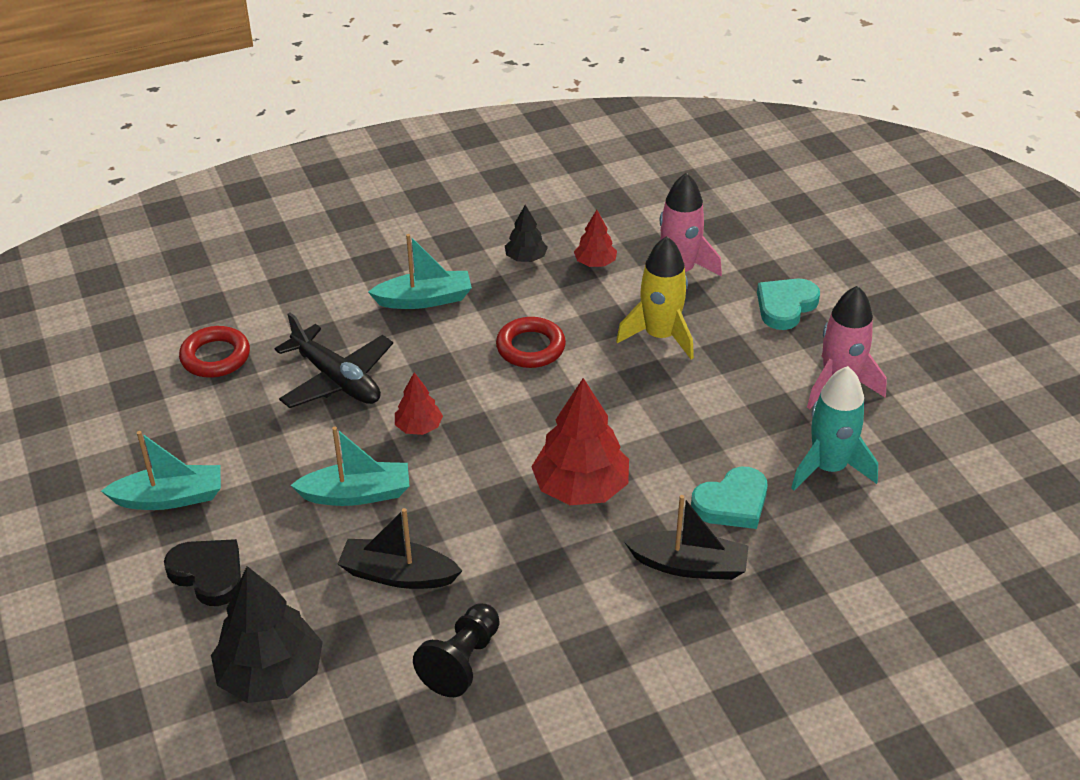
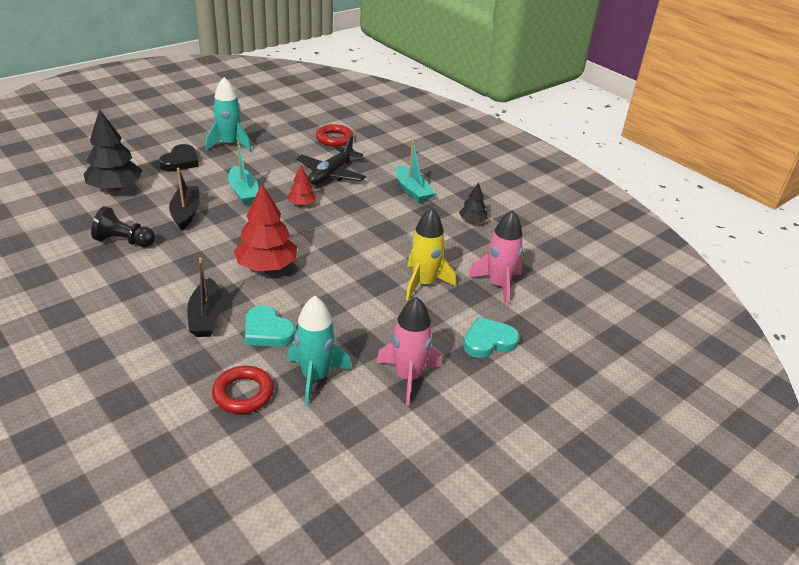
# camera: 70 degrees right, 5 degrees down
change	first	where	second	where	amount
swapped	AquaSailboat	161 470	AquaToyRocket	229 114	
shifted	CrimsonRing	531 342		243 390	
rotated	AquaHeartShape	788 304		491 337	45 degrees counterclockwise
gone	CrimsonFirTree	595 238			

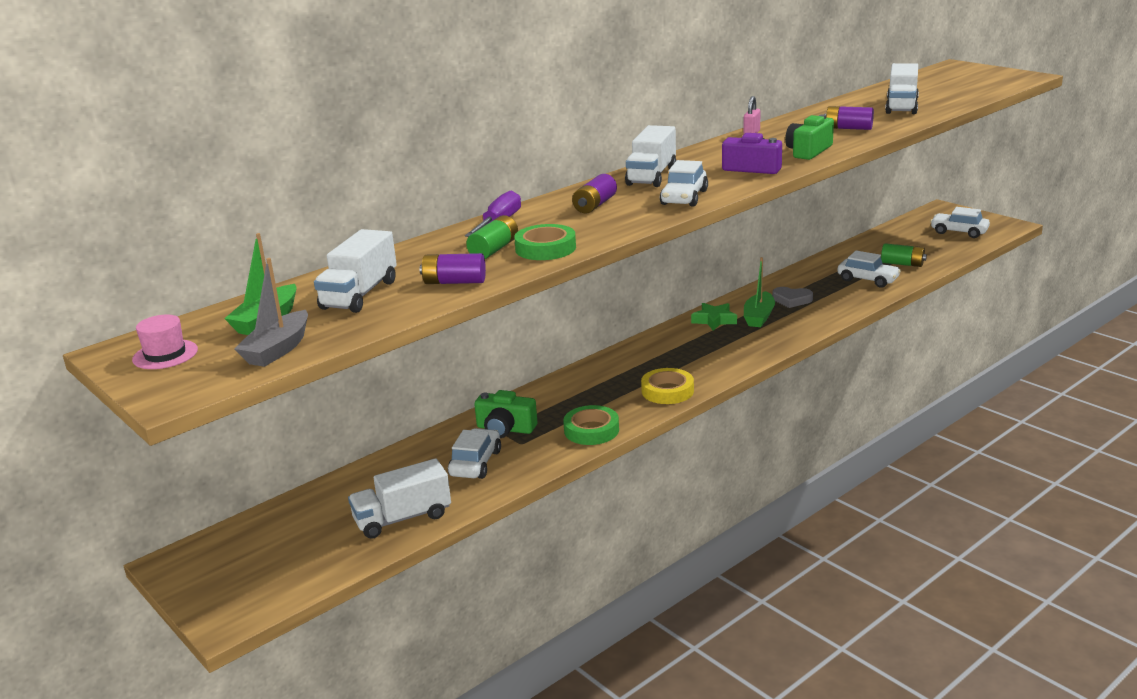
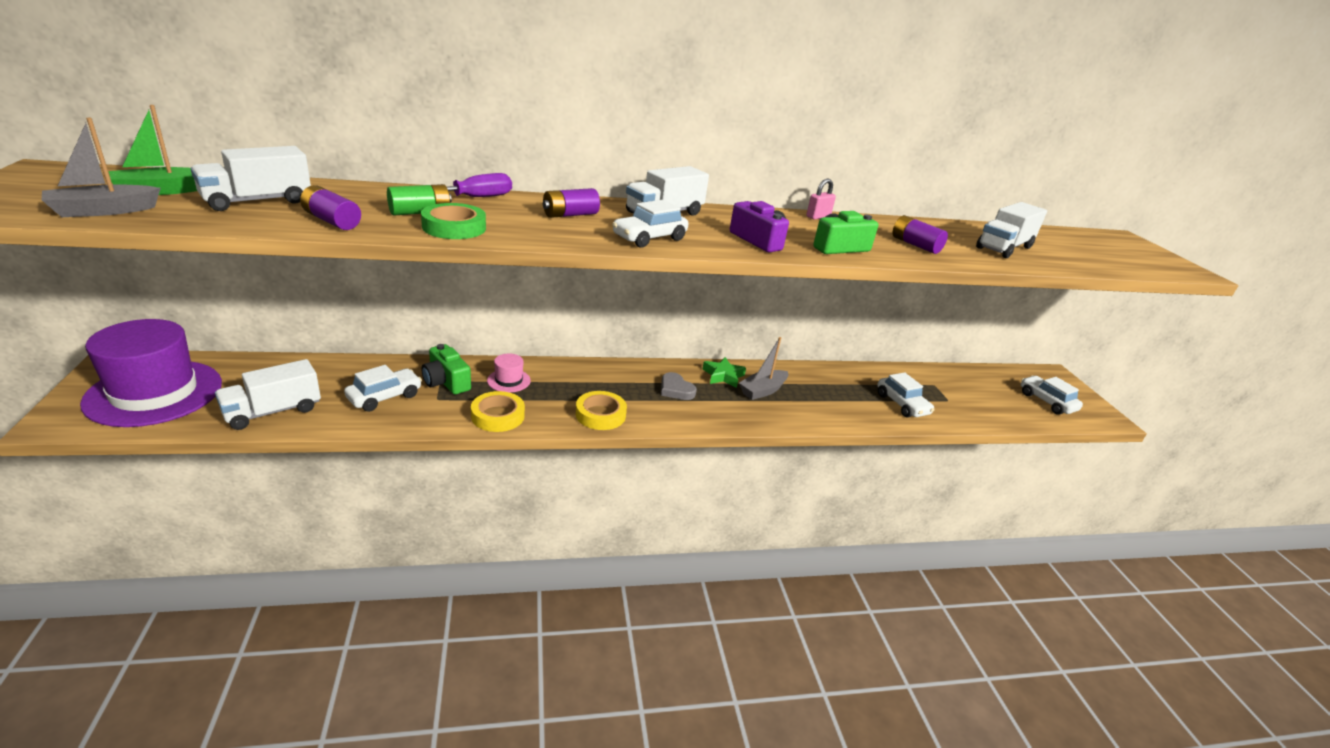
# camera: 25 degrees right, 5 degrees up
change	first	where	second	where	amount
new			PurpleHat	151 373	
rotated	PureWhiteLorry	399 498		268 394	45 degrees counterclockwise
repainted	LeafGreenTape	591 425	GoldenTape	498 411	
shifted	RosyHat	165 342		509 373	
shifted	AshGreyHeartShape	792 297		679 386	
repainted	LeafGreenSailboat	759 292	AshGreySailboat	763 368	
gone	LeafGreenAaBattery	904 255			

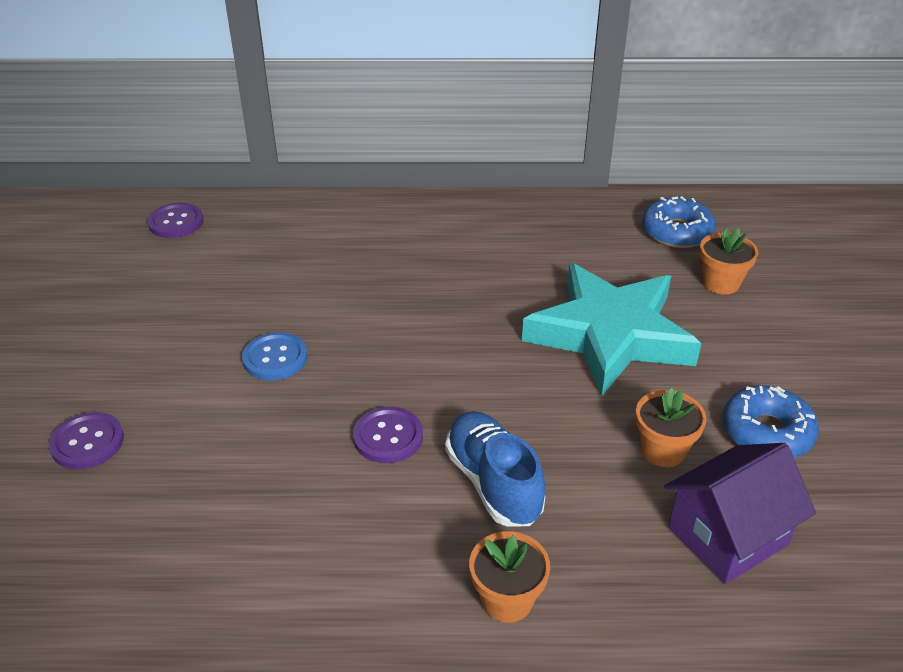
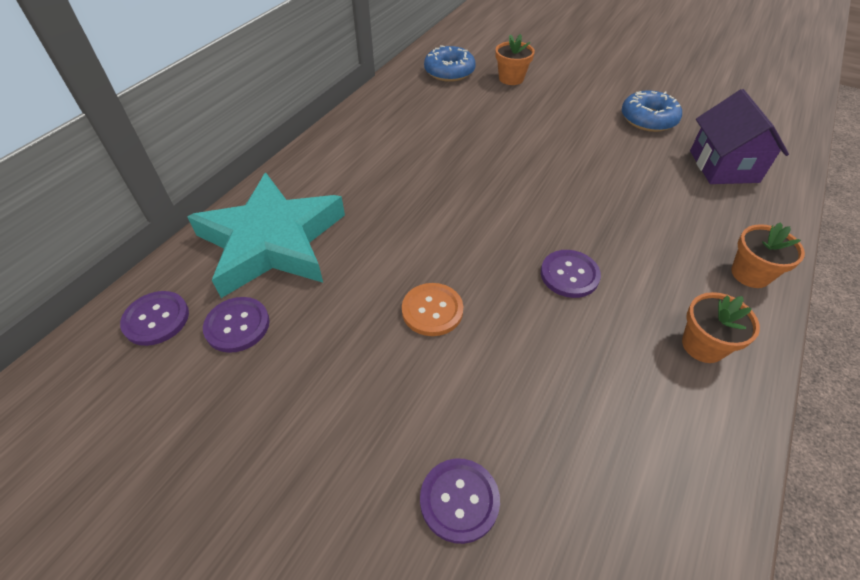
# camera: 60 degrees left, 10 degrees up
change	first	where	second	where	amount
shifted	AquaStarShape	612 330		266 235	
new			PurpleSewingButton	236 325	
repainted	CobaltSewingButton	274 356	BrightOrangeSewingButton	432 309	
shifted	BrightOrangePottedPlant	670 427		721 327	
gone	CobaltSneaker	495 469			

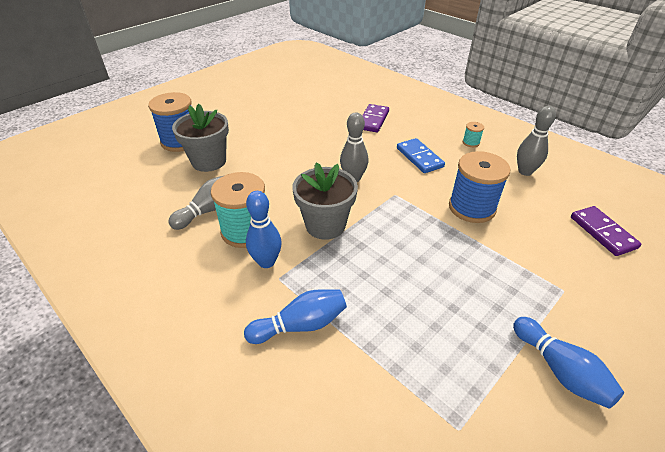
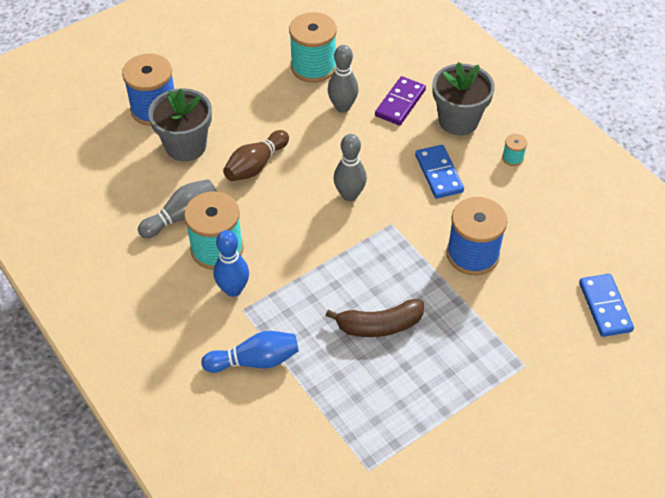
# camera: 10 degrees right, 10 degrees up
change	first	where	second	where	amount
new			DarkBrownBowlingPin	256 155	
new			AquaReelOfThread	313 47	
new			DarkBrownToyBanana	375 318	
shifted	AshGreyBowlingPin	536 141		343 79	
shifted	AshGreyPottedPlant	325 201		464 98	
repainted	PurpleDominoPiece	606 231	CobaltDominoPiece	606 305	
gone	CobaltBowlingPin	568 363			

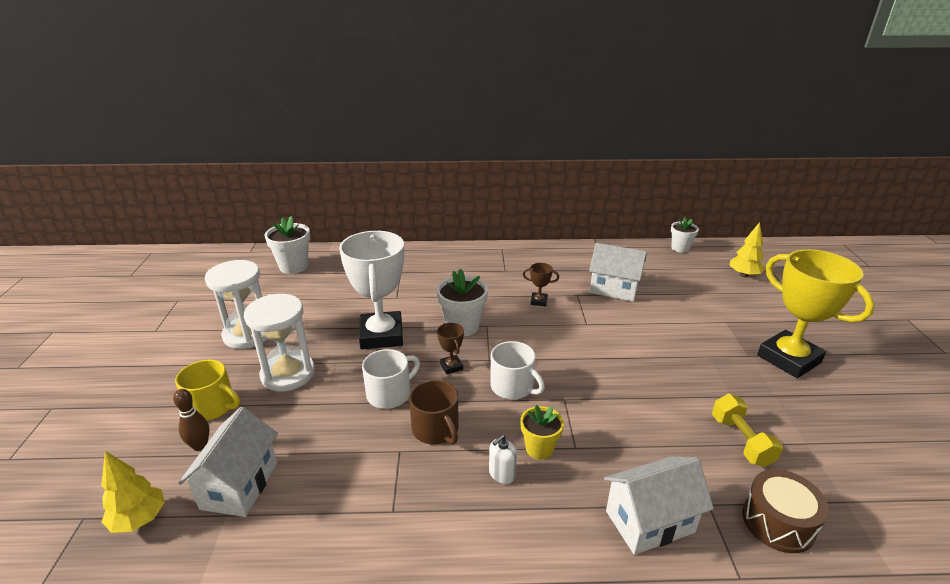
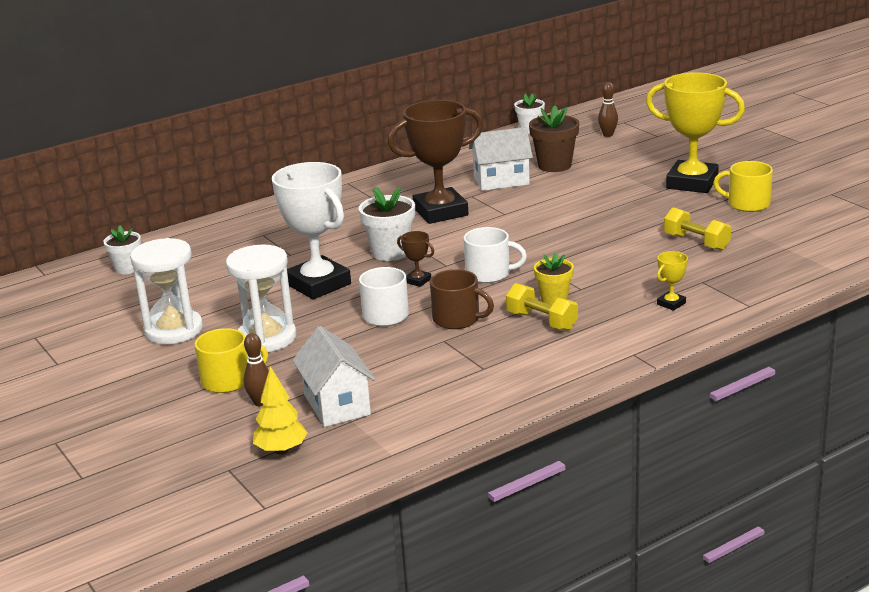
# camera: 30 degrees left, 5 degrees down
change	first	where	second	where	amount
scaled	PureWhitePottedPlant	287 245		122 249	x0.65
scaled	DarkBrownAwardCup	541 284		435 162	x2.43
swapped	PureWhitePumpBottle	503 459	GoldenFreeWeight	542 307	
new			DarkBrownPottedPlant	554 139	
swapped	GoldenFirTree	747 250	DarkBrownBowlingPin	608 109	
swapped	PureWhiteCottage	659 506	GoldenAwardCup	672 281	
new			GoldenCoffeeMug	743 186	
gone	DarkBrownSnareDrum	785 511			

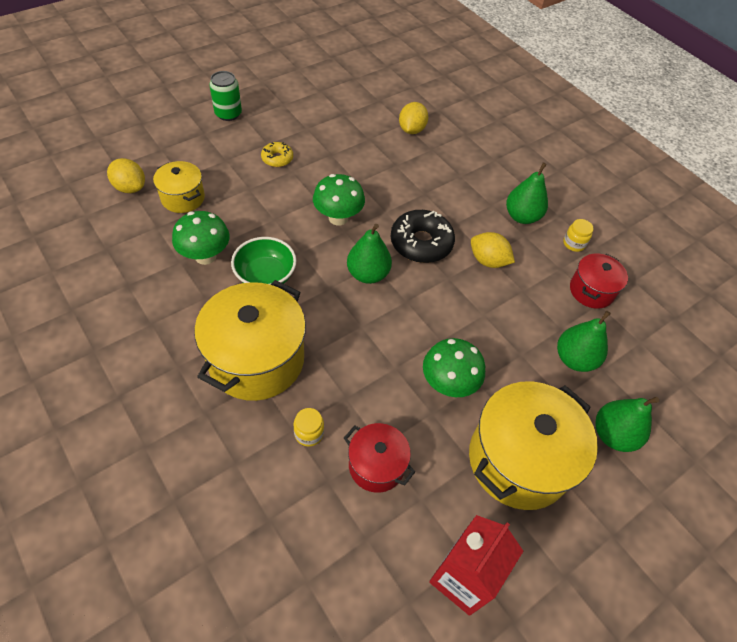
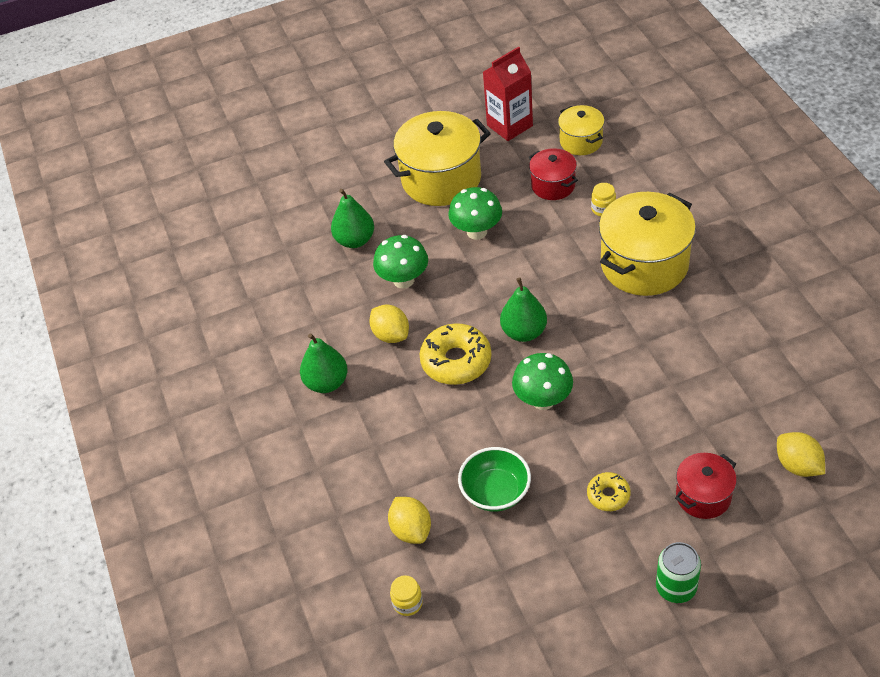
# camera: 155 degrees left, 5 degrees down
change	first	where	second	where	amount
shifted	LeafGreenMushroom	201 238		400 262	
rotated	GoldenToyLemon	413 118		409 520	60 degrees counterclockwise
shifted	GoldenJamJar	578 235		406 595	
repainted	BlackDoughnut	422 236	GoldenDoughnut	455 354	
shifted	LeafGreenDeepDish	263 260		494 479	
shifted	GoldenCookingPot	179 187		581 130	
shifted	CrimsonCookingPot	599 281		706 486	
gone	LeafGreenPear	627 424			

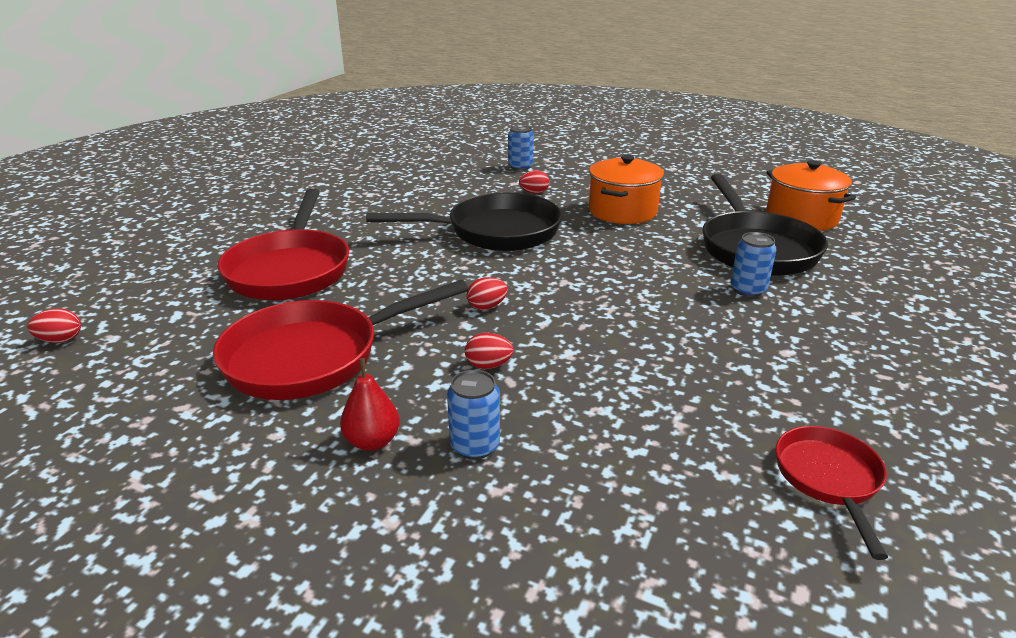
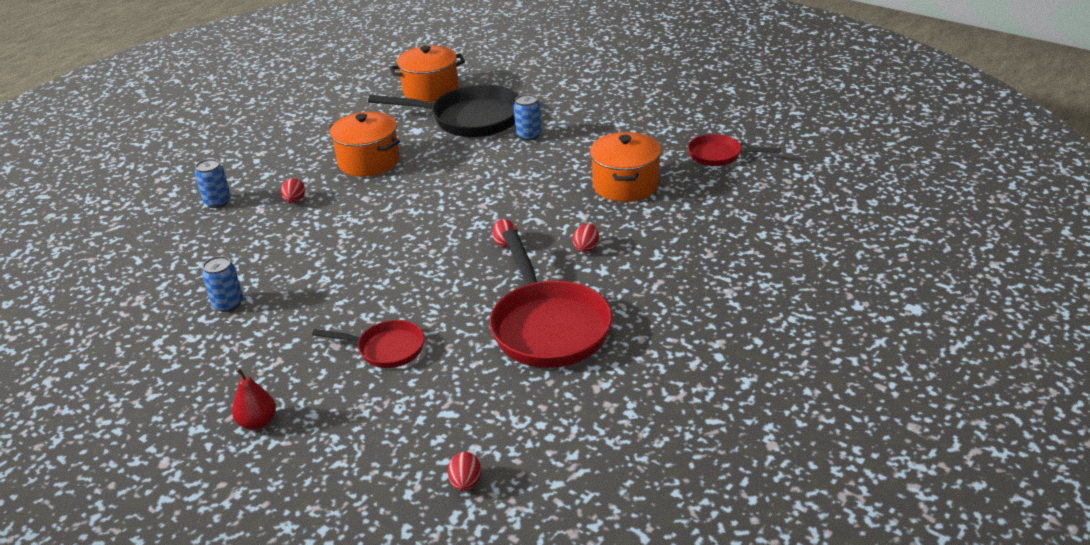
# camera: 75 degrees left, 5 degrees up
change	first	where	second	where	amount
shifted	CobaltCan	473 415		222 284	
shifted	CrimsonPear	370 404		254 399	
scaled	CrimsonPan	283 244		368 344	x0.54
new			BrightOrangeCookingPot	625 167	
gone	BlackPan	464 222			

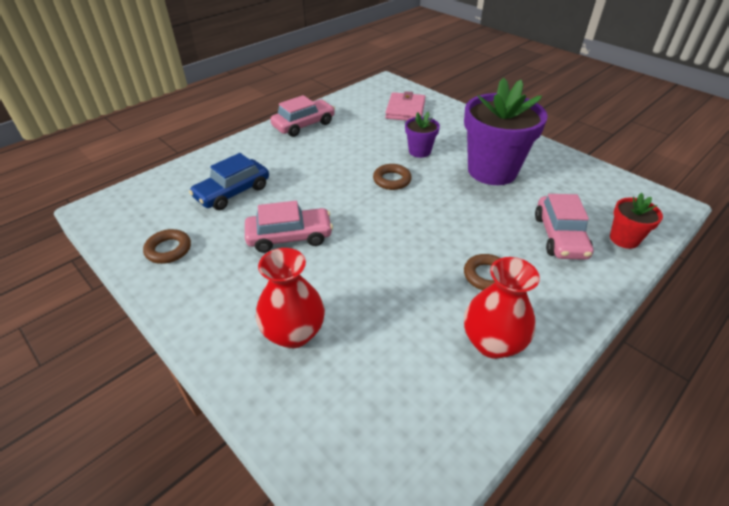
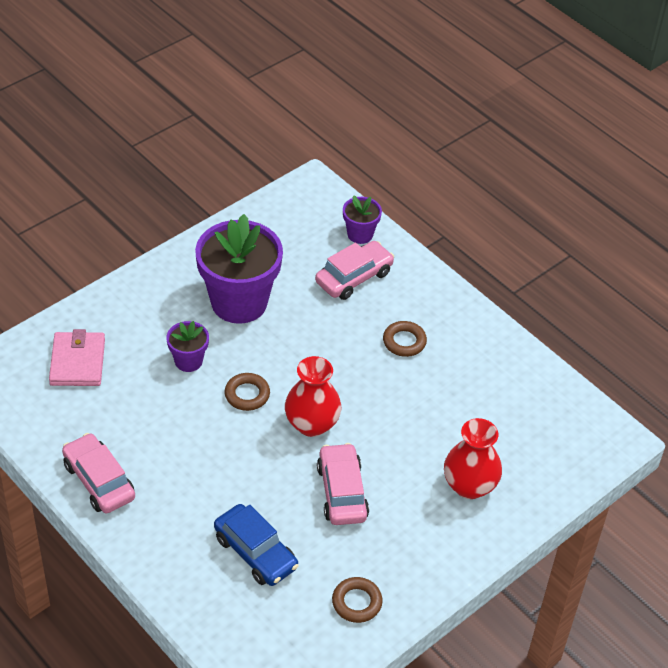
# camera: 90 degrees left, 5 degrees up
change	first	where	second	where	amount
rotated	RosyWallet	405 106		77 357	75 degrees clockwise
shifted	CrimsonVase	502 308		313 396	
rotated	RosyAutomobile	564 227		354 270	45 degrees counterclockwise
repainted	CrimsonPottedPlant	636 221	PurplePottedPlant	362 219	

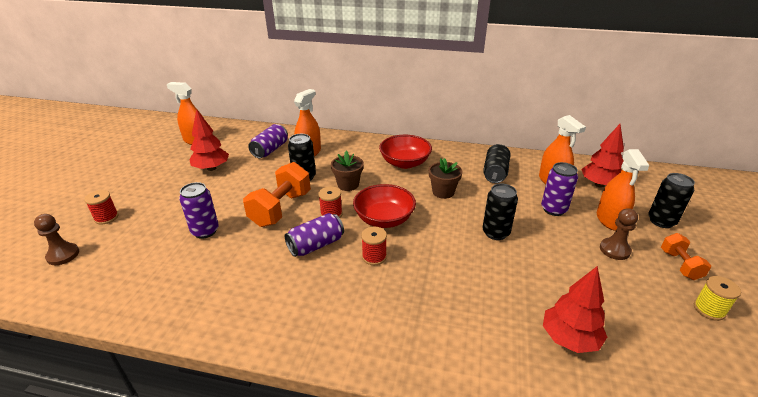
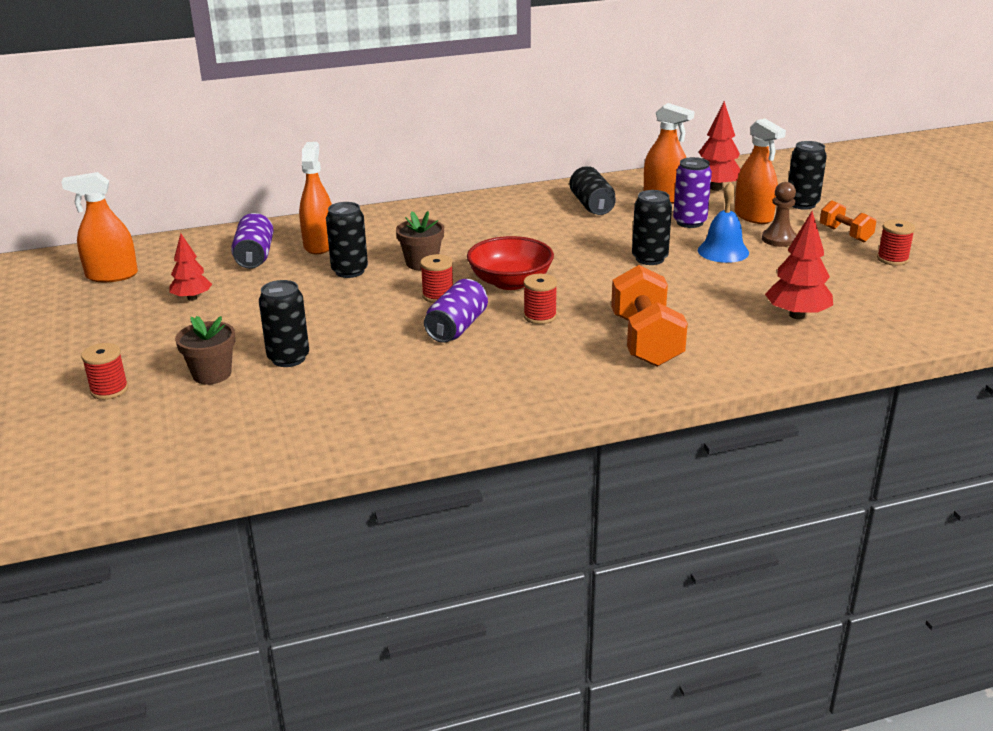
# camera: 30 degrees left, 5 degrees down
change	first	where	second	where	amount
scaled	CrimsonFirTree	209 140		191 267	x0.66
shifted	DarkBrownPottedPlant	445 178		205 350	
repainted	PurpleCan	199 210	BlackCan	284 323	
shifted	BrightOrangeFreeWeight	277 194		649 316	
new			CobaltBell	723 222	
repainted	GoldenReelOfThread	717 298	CrimsonReelOfThread	896 243	
gone	DarkBrownChessPawn	56 239			
gone	CrimsonDeepDish	405 152			

